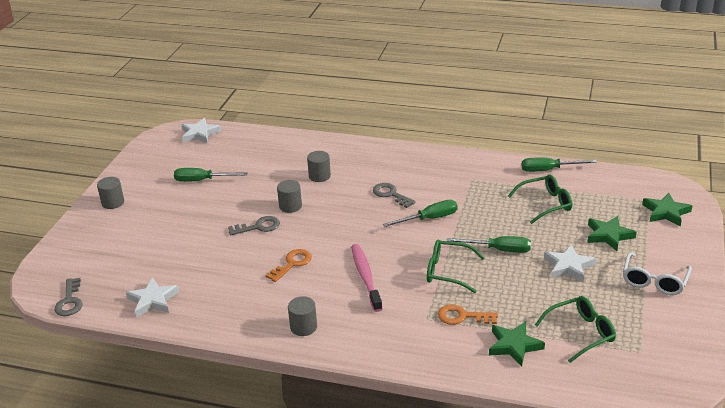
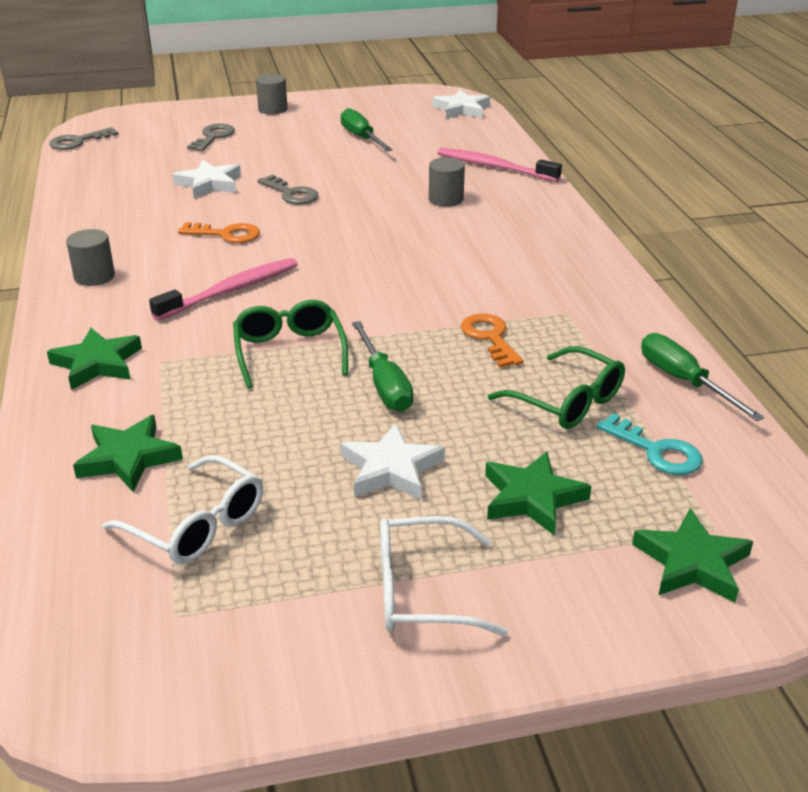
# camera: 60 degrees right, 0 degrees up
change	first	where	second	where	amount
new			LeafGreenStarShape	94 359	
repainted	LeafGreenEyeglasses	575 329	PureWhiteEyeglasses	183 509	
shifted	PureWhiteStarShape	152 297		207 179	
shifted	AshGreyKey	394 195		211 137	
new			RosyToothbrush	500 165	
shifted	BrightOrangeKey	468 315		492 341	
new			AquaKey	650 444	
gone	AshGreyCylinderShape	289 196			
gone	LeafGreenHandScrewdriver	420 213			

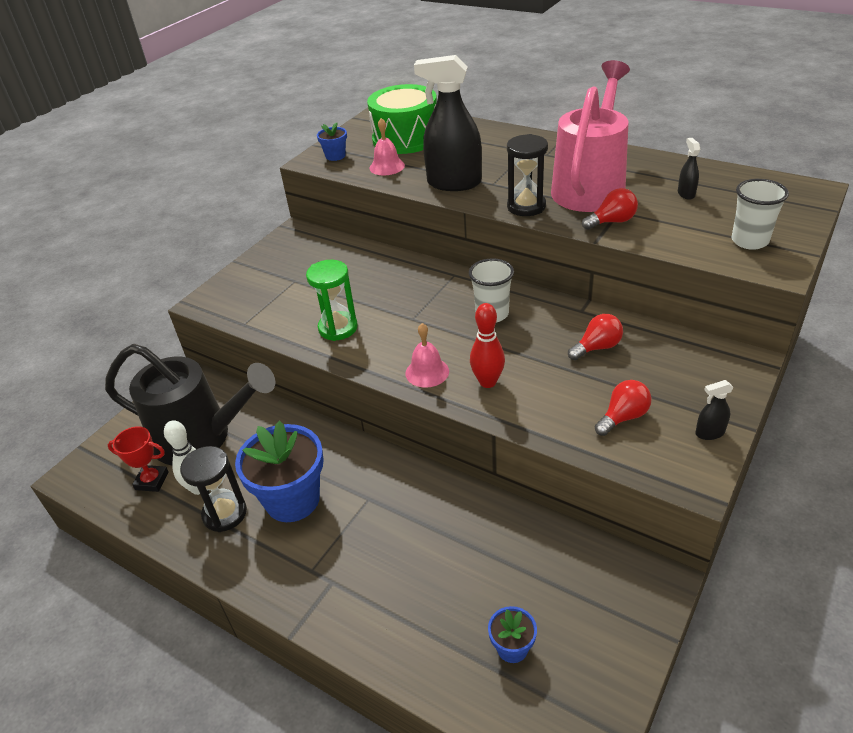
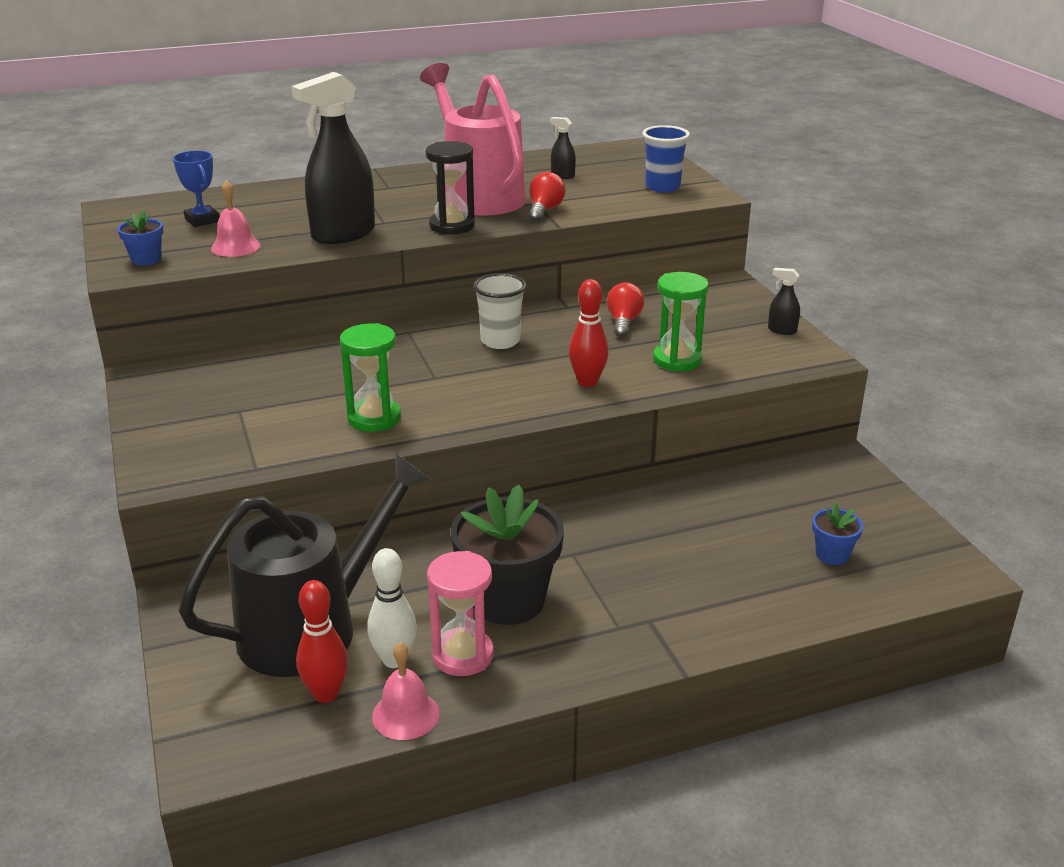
# camera: 55 degrees left, 10 degrees down
change	first	where	second	where	amount
swapped	LeafGreenSnareDrum	402 119	CobaltAwardCup	196 188	
swapped	CrimsonAwardCup	138 459	CrimsonBowlingPin	322 641	
shifted	RosyBell	427 355		405 691	
repainted	BlackSandTimer	213 489	RosySandTimer	460 613	
repainted	CobaltPottedPlant	279 471	BlackPottedPlant	507 555	
repainted	PureWhiteBeaker	760 214	CobaltBeaker	666 158	
new			LeafGreenSandTimer	681 321	
rotated	BlackSprayer	714 410		784 301	90 degrees clockwise
gone	CrimsonLightbulb	623 408			

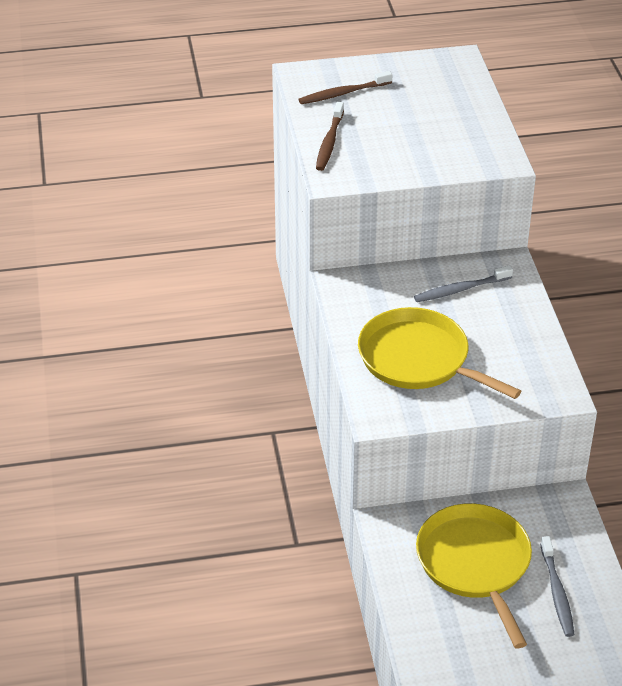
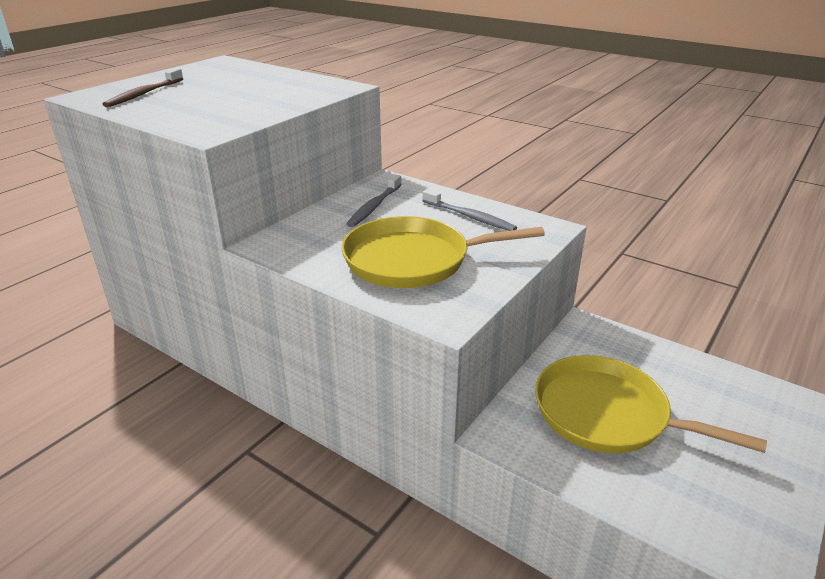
# camera: 45 degrees left, 10 degrees down
change	first	where	second	where	amount
shifted	AshGreyToothbrush	557 586		469 210	
gone	DarkBrownToothbrush	330 136			

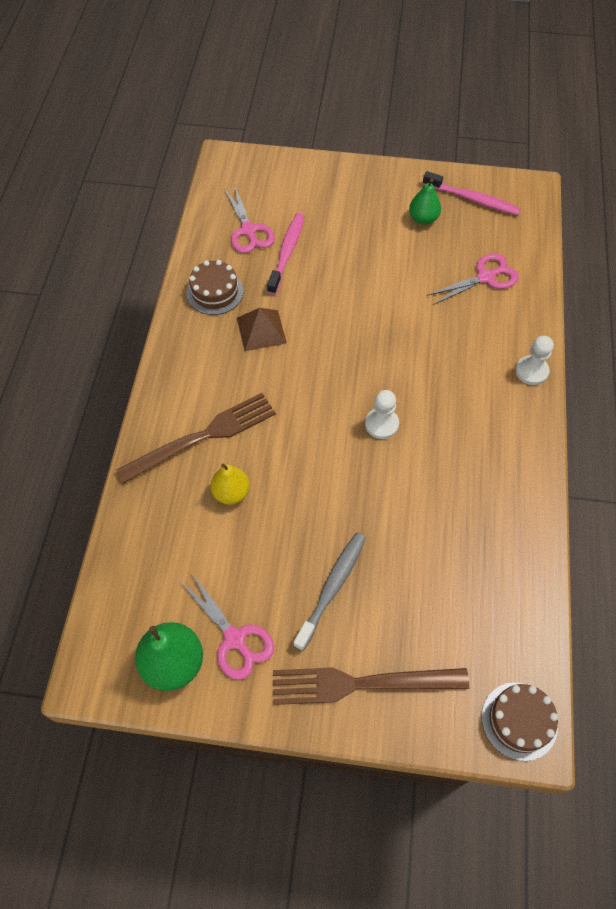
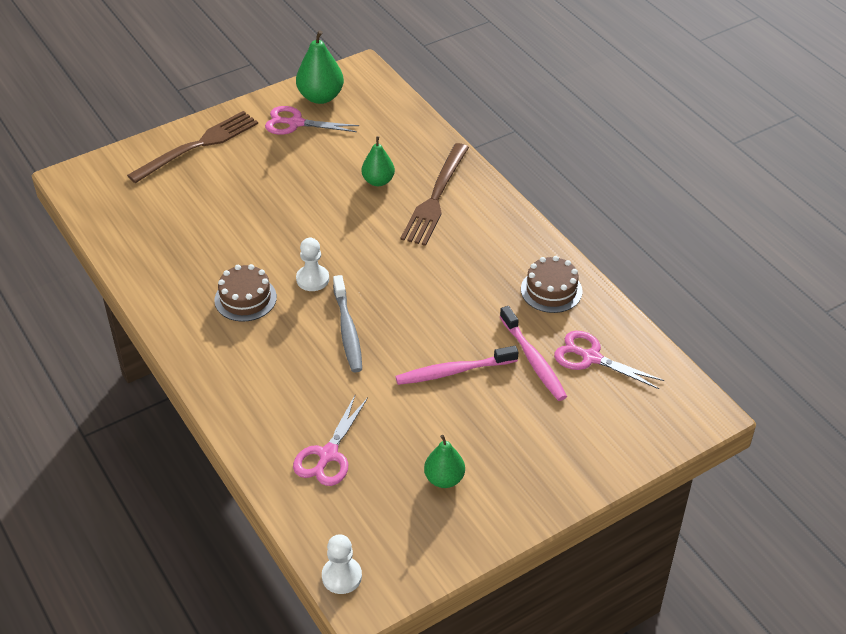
# camera: 140 degrees right, 15 degrees down
change	first	where	second	where	amount
shifted	DarkBrownCake	520 721		245 293	
shifted	PureWhiteChessPawn	534 360		342 564	
shifted	AshGreyToothbrush	330 592		347 324	
repainted	GoldenPear	230 484	LeafGreenPear	378 161	
shifted	RosyToothbrush	472 193		456 365	
gone	DarkBrownPyramid	262 329			

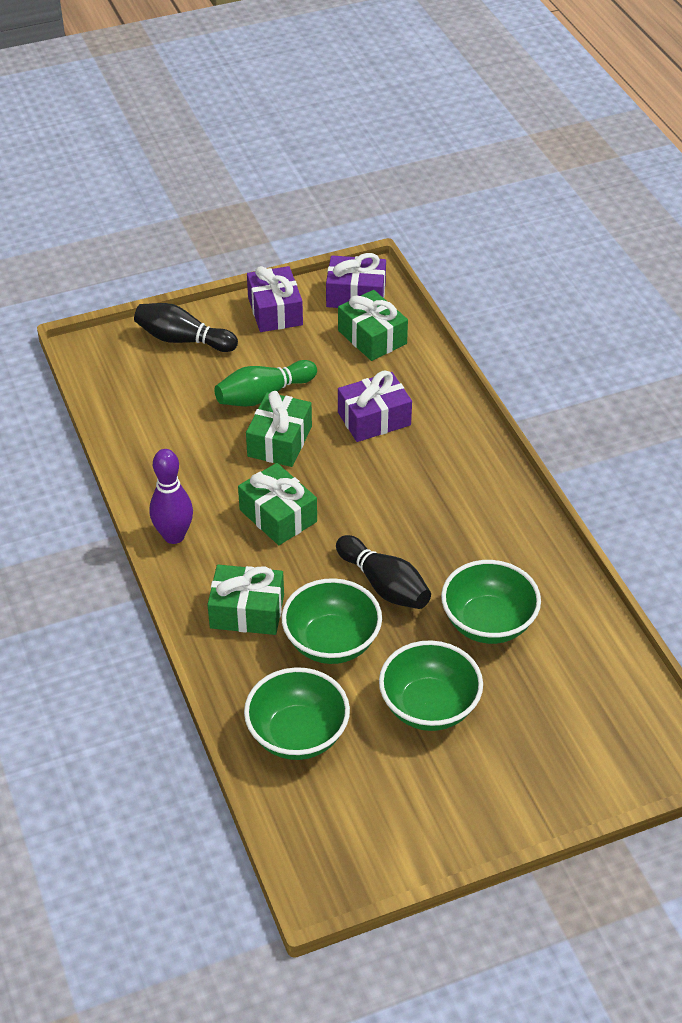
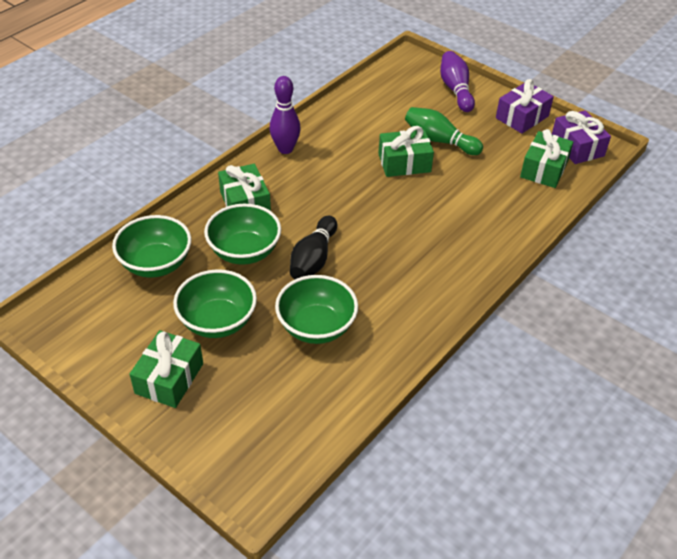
# camera: 60 degrees right, 0 degrees up
change	first	where	second	where	amount
shifted	LeafGreenPresent	277 504		166 369	
repainted	BlackBowlingPin	186 327	PurpleBowlingPin	457 81	
gone	PurplePresent	375 406			

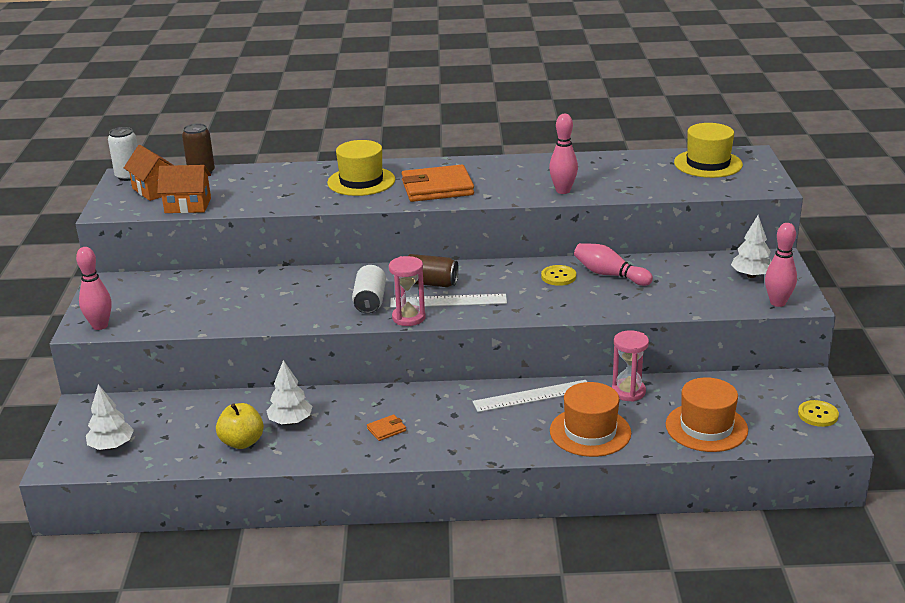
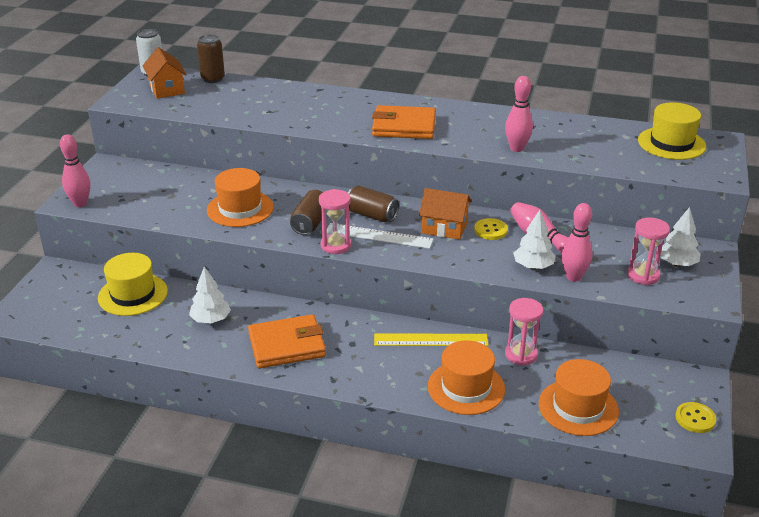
# camera: 15 degrees right, 5 degrees up
change	first	where	second	where	amount
shifted	GoldenHat	361 168		133 284	
new			BrightOrangeHat	240 197	
scaled	BrightOrangeWallet	386 427		287 341	x2.38
repainted	PureWhiteCan	369 289	DarkBrownCan	306 212	
repainted	PureWhiteRuler	529 396	GoldenRuler	431 339	
shifted	BrightOrangeCottage	184 189		445 214	
shifted	PureWhiteFirTree	110 417		534 239	
shifted	RosyBowlingPin	781 265		577 242	
new			RosySandTimer	648 251	
gone	GoldenApple	240 426			

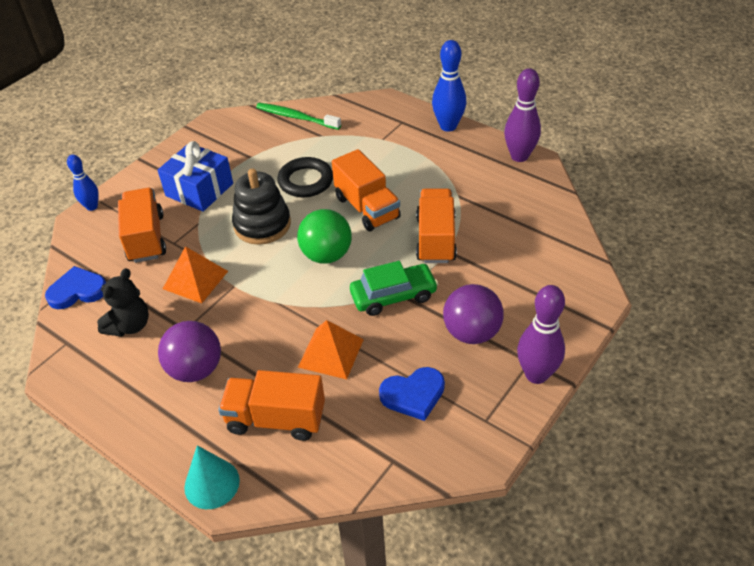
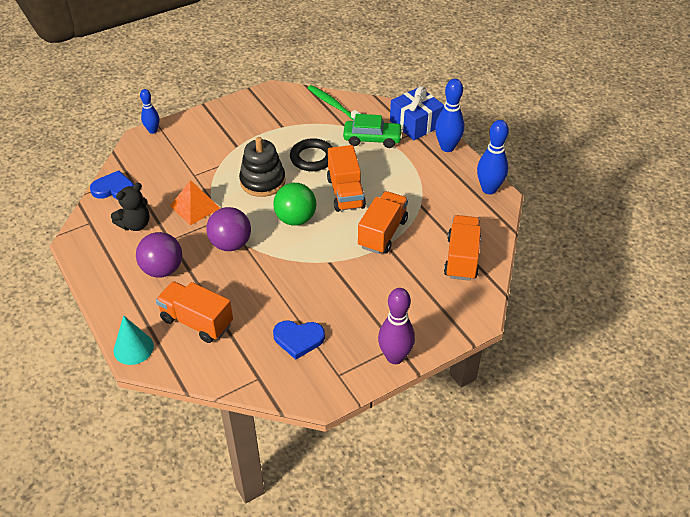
# camera: 20 degrees right, 0 degrees up
change	first	where	second	where	amount
shifted	PurpleBall	473 314		228 229	
shifted	LeafGreenAutomobile	394 288		373 131	
shifted	CobaltPresent	195 176		417 113	
shifted	BrightOrangeLorry	142 225		462 248	
repainted	PurpleBowlingPin	522 115	CobaltBowlingPin	493 157	
gone	BrightOrangePyramid	331 349			

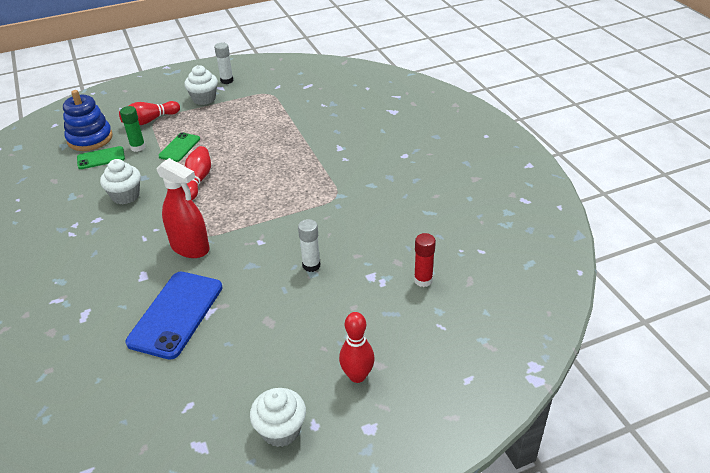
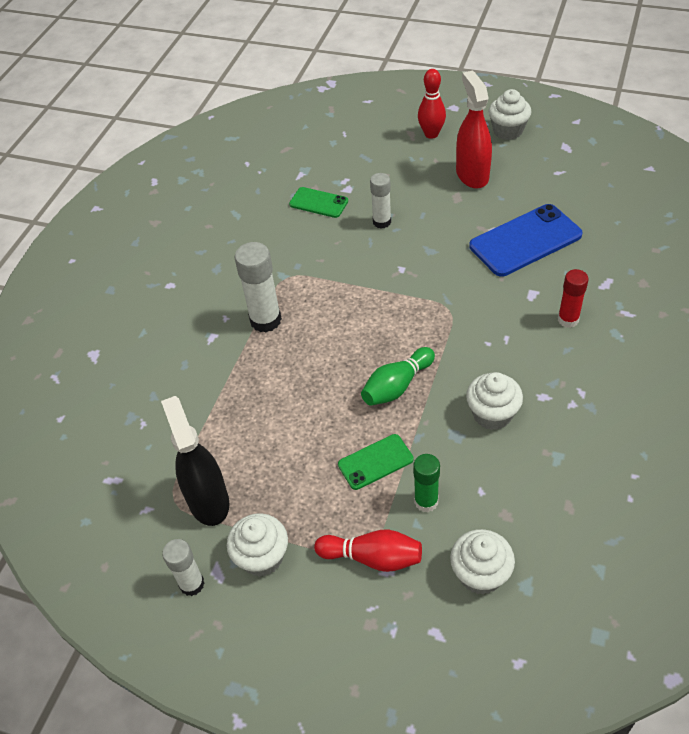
# camera: 135 degrees left, 10 degrees up
change	first	where	second	where	amount
new			BlackSprayer	195 461	
new			PureWhiteGlue	258 287	
shifted	LeafGreenSmartphone	101 157		318 202	
repainted	CrimsonBowlingPin	198 173	LeafGreenBowlingPin	398 376	
swapped	CobaltRingStacker	88 120	PureWhiteCupcake	482 562	
shifted	CrimsonSprayer	183 208		474 130	
shifted	CrimsonGlue	425 260		573 298	

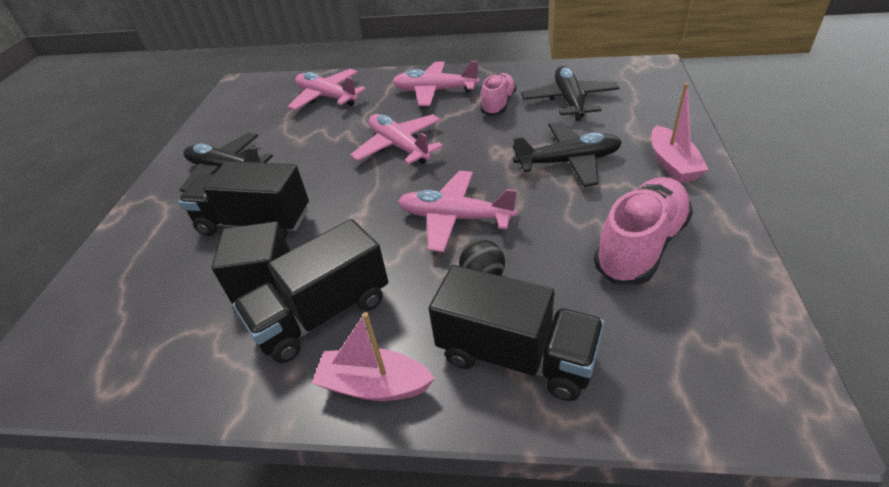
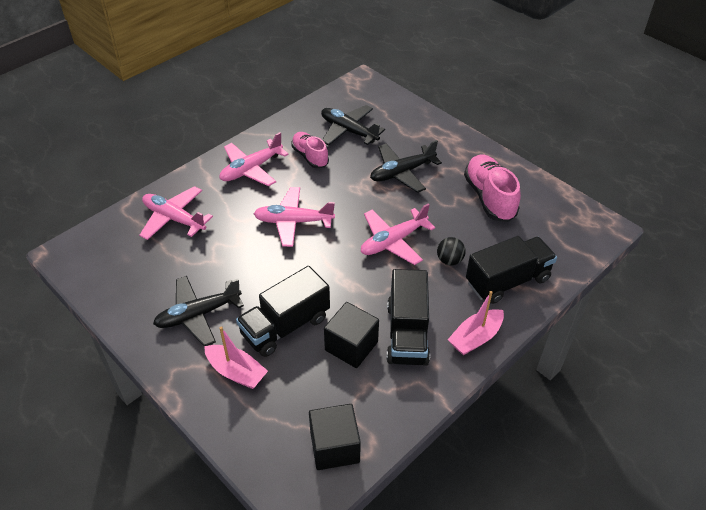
# camera: 55 degrees left, 5 degrees up
change	first	where	second	where	amount
rotated	RosyAeroplane	327 89		176 213	45 degrees clockwise
shifted	RosySailboat	680 133		236 357	
new			BlackCube	335 437	
rotated	BlackAeroplane	567 154		406 166	150 degrees counterclockwise

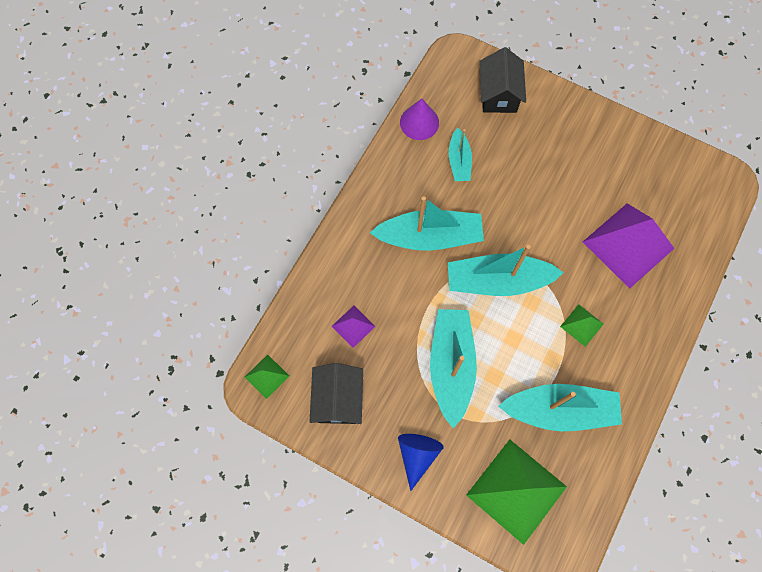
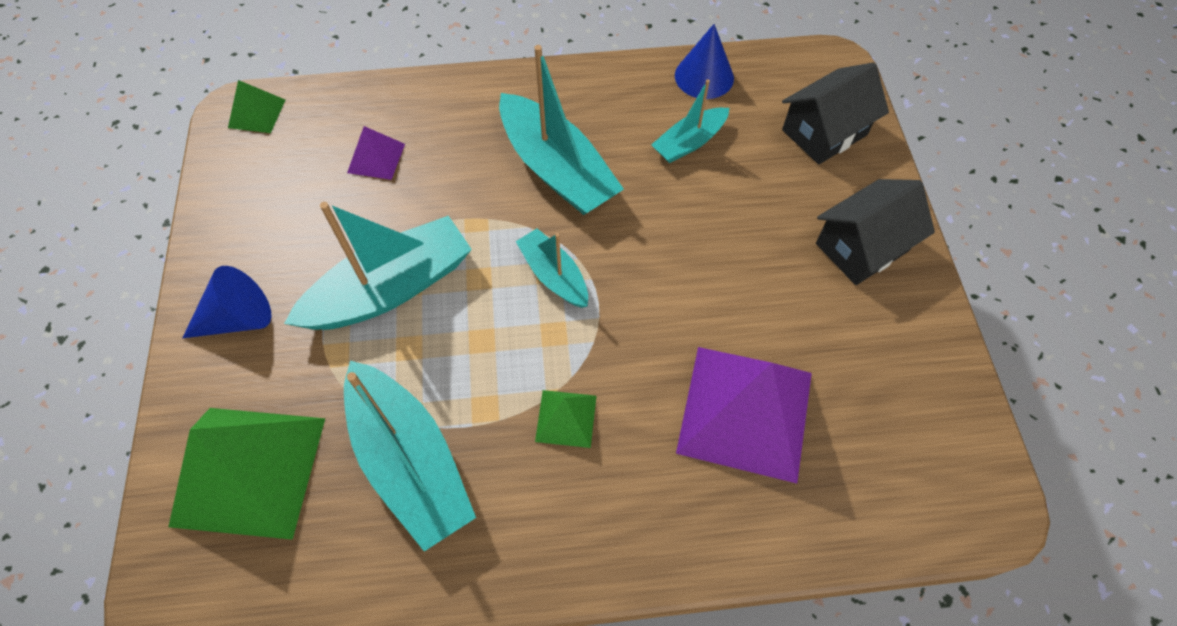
# camera: 55 degrees right, 10 degrees down
change	first	where	second	where	amount
scaled	AquaSailboat	506 270		551 268	x0.56
repainted	PurpleCone	419 119	CobaltCone	704 61	
shifted	BlackCottage	336 393		875 232	

